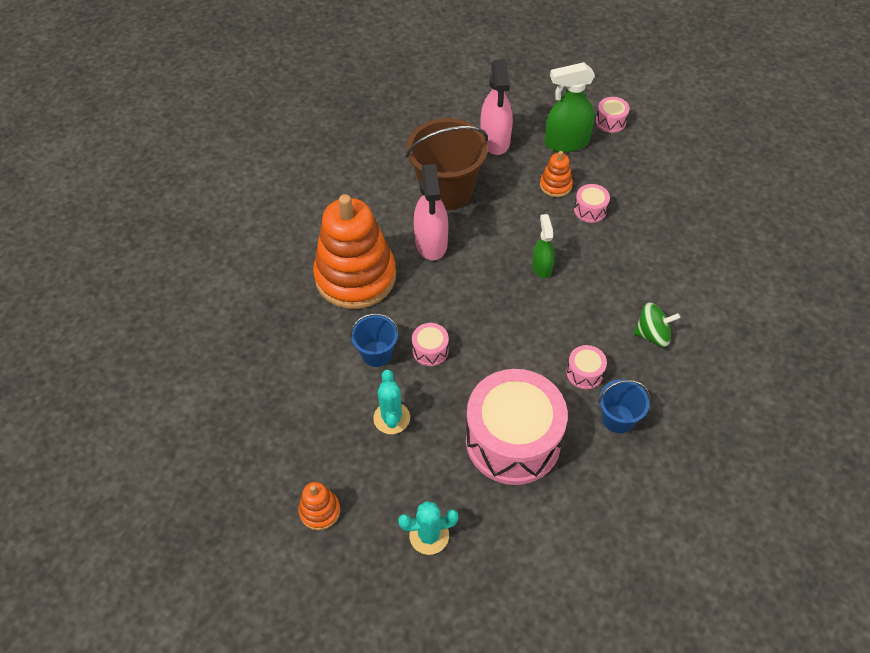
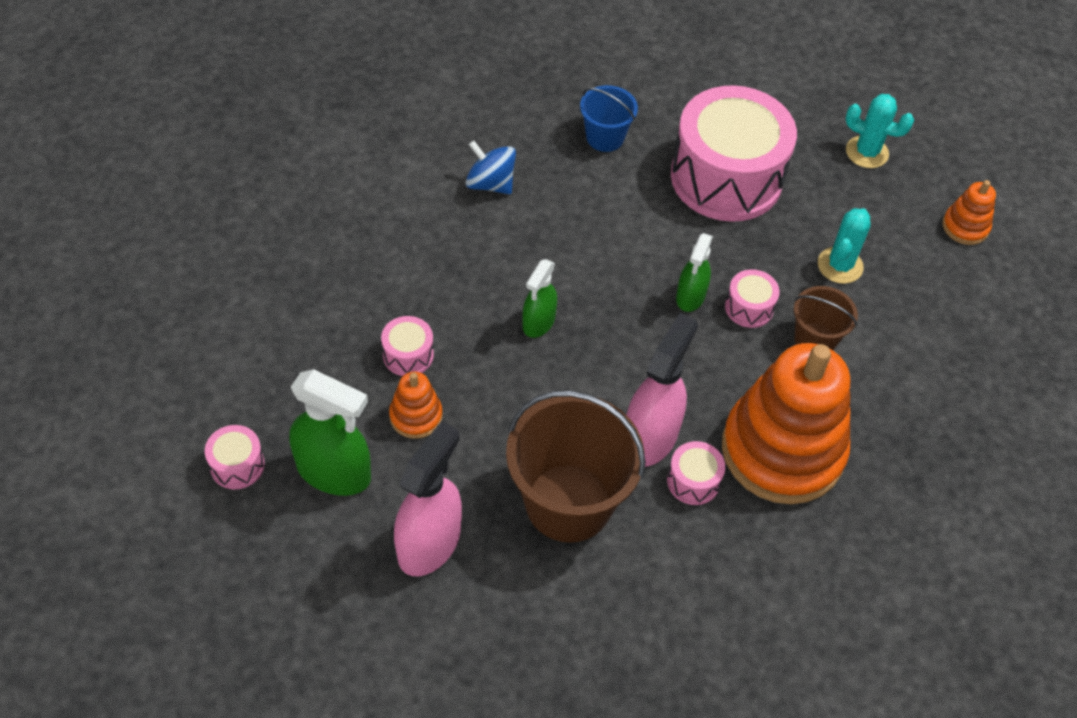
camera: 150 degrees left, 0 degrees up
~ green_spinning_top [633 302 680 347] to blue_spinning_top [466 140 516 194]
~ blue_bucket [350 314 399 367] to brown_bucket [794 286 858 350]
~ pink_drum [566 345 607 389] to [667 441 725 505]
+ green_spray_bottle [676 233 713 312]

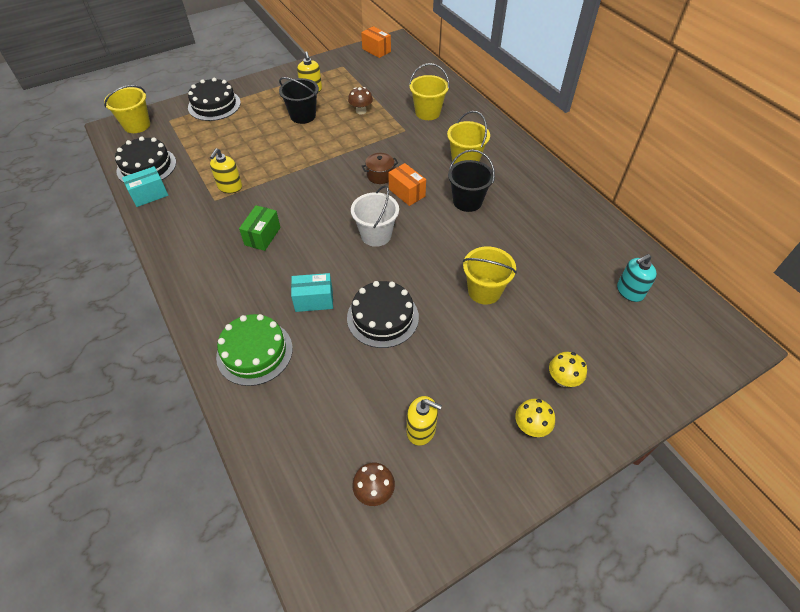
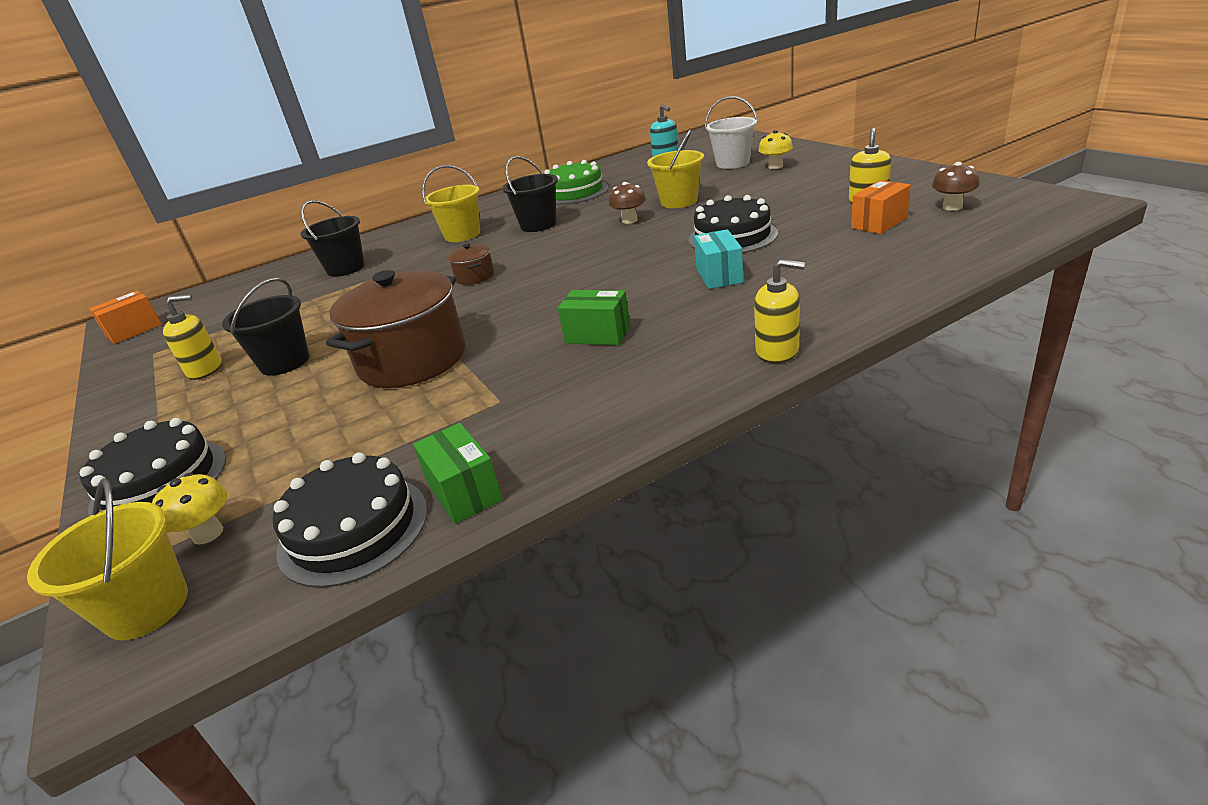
camera: 85 degrees left, 20 degrees down
~ yellow_bucket [409 63 449 120] to black_bucket [300 200 365 277]
~ brown_mushroom [348 87 373 115] to [609 182 646 224]
~ yellow_soap_dispenser [210 148 242 193] to [754 259 805 363]
~ orange_box [388 163 426 206] to [851 180 911 234]
~ turquoise_box [122 166 168 207] to green_box [413 423 503 524]
~ white_bucket [351 185 399 247] to [705 96 758 169]
~ green_cake [216 314 293 386] to [544 160 609 205]
~ yellow_mushroom [515 399 555 437] to [152 473 227 545]
+ brown_pot [326 270 465 388]

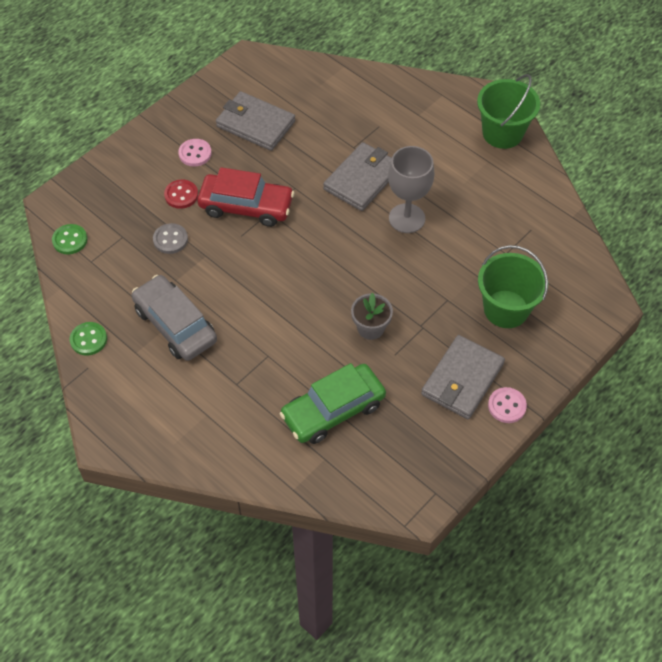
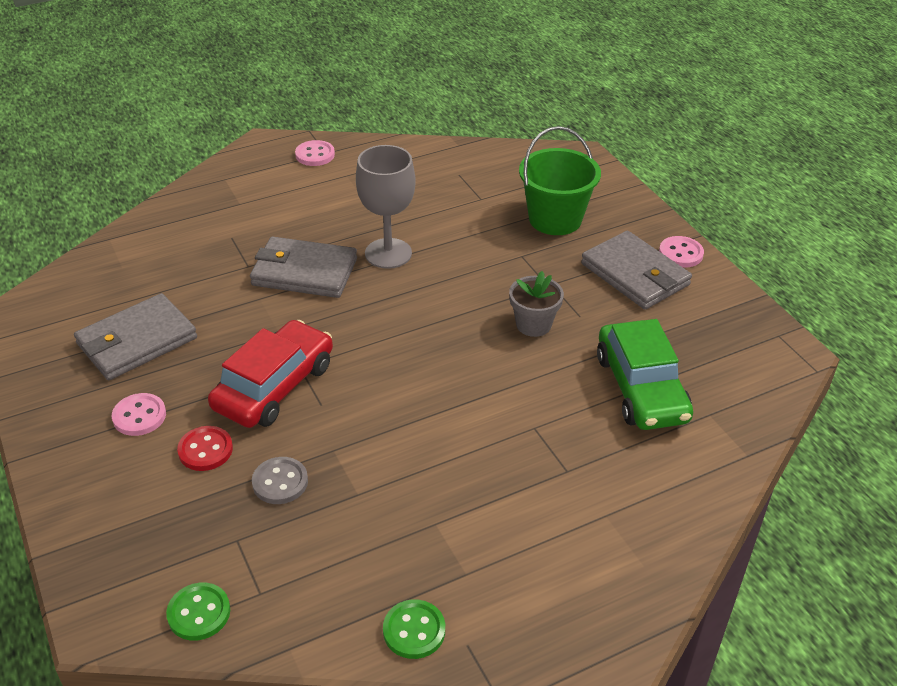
camera: 70 degrees left, 15 degrees down
~ green_bucket [477 74 540 149] to pink_button [295 140 335 166]
~ grey_wallet [323 142 392 211] = [250 237 357 298] 45 degrees counterclockwise
- grey_car [132 275 217 361]

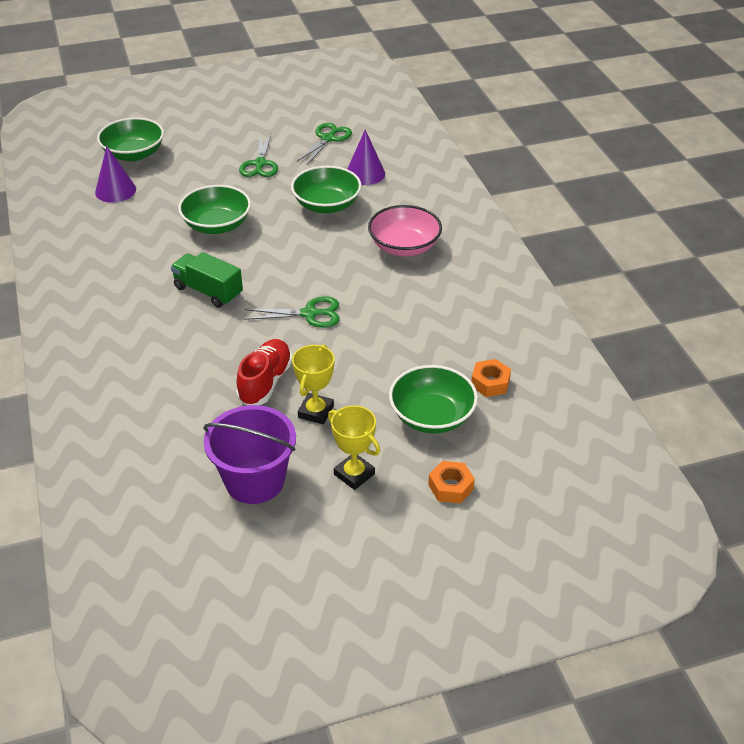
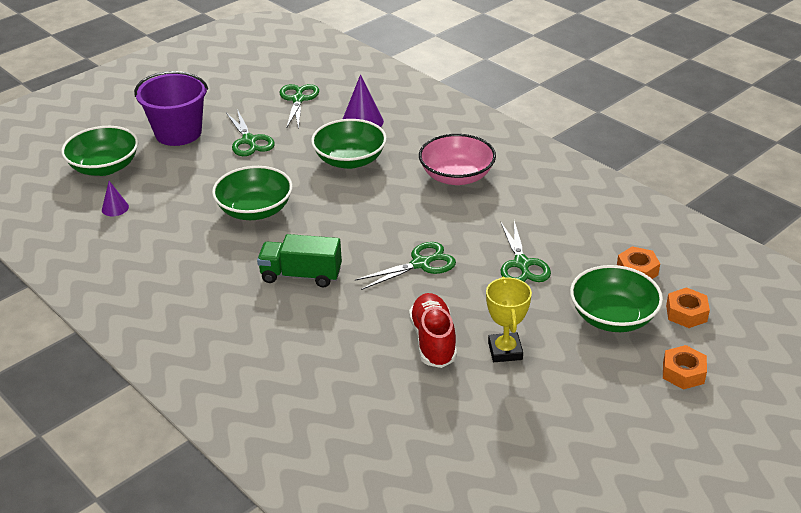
camera: 25 degrees left, 5 degrees down
~ purple_cone [95 146 136 203] = [102 181 129 216] x0.57
~ purple_bucket [203 405 296 504] to [134 71 208 146]
- yellow_trophy [328 405 380 490]
+ green_scissors [500 221 551 282]
+ orange_nut [666 287 710 328]

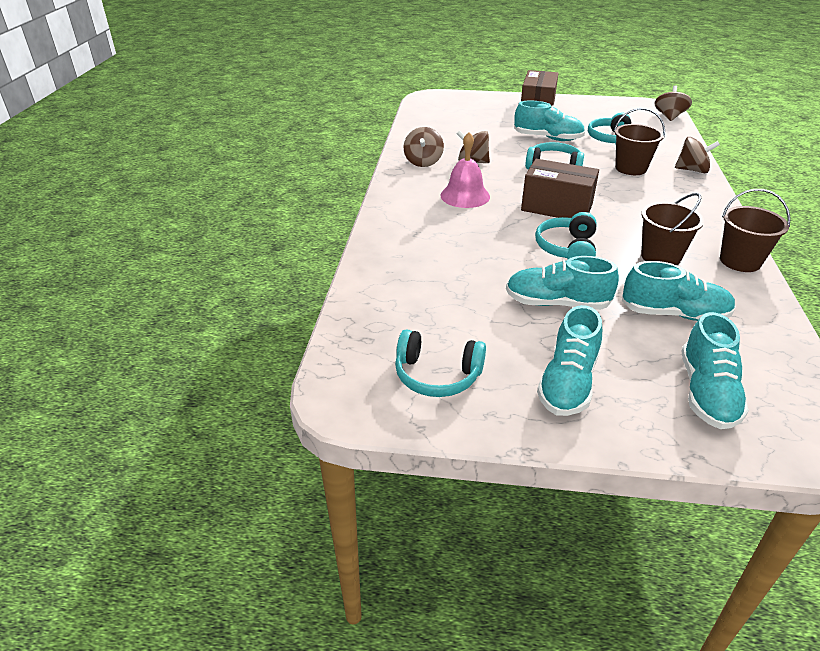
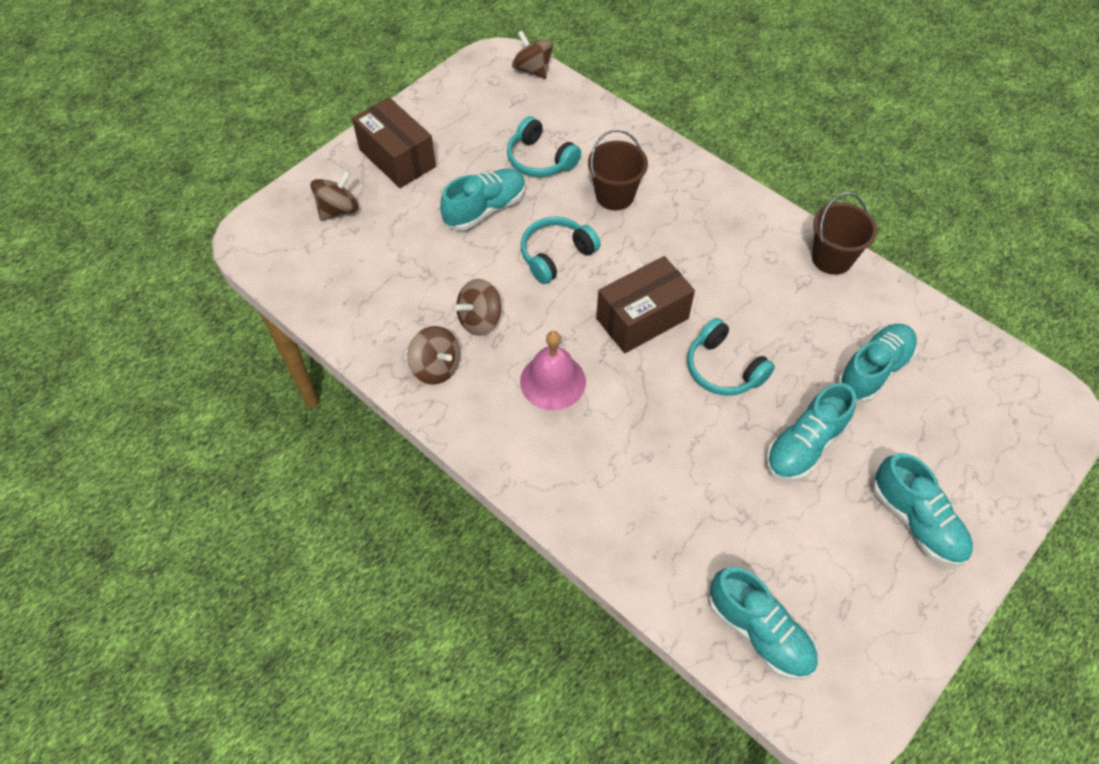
camera: 55 degrees left, 20 degrees up
~ brown_spinning_top [675 137 720 173] to [311 170 359 221]
- brown_bucket [641 193 704 265]
~ turquoise_shoe [681 312 749 429] to [709 567 818 680]
- turquoise_headphones [395 329 486 397]

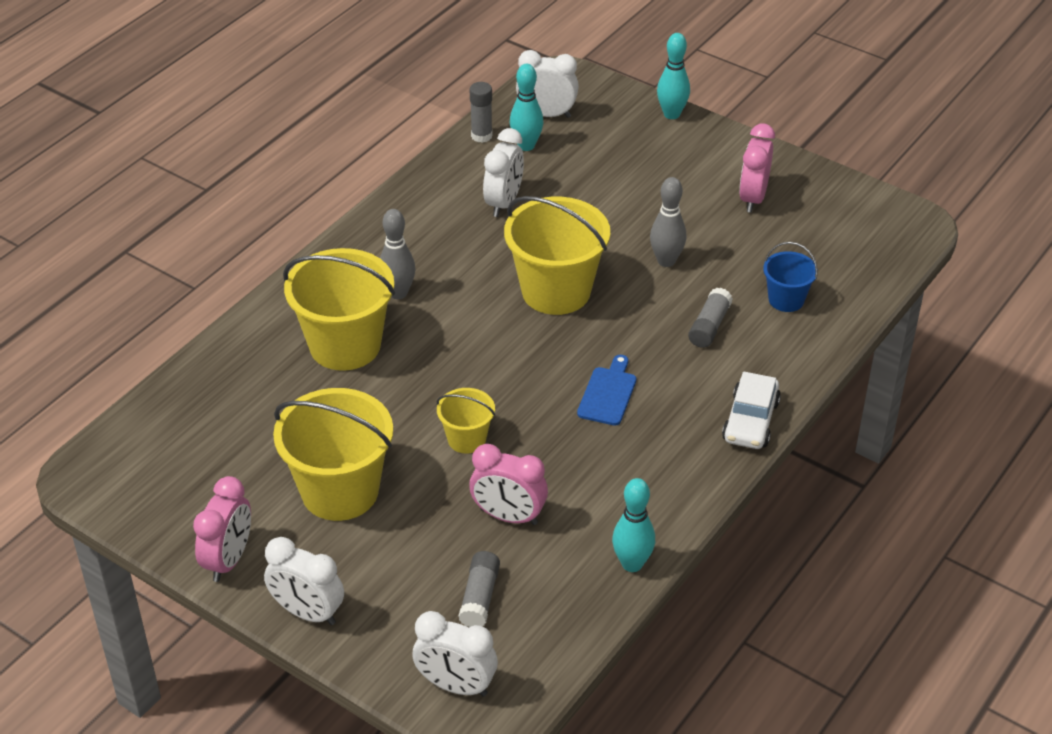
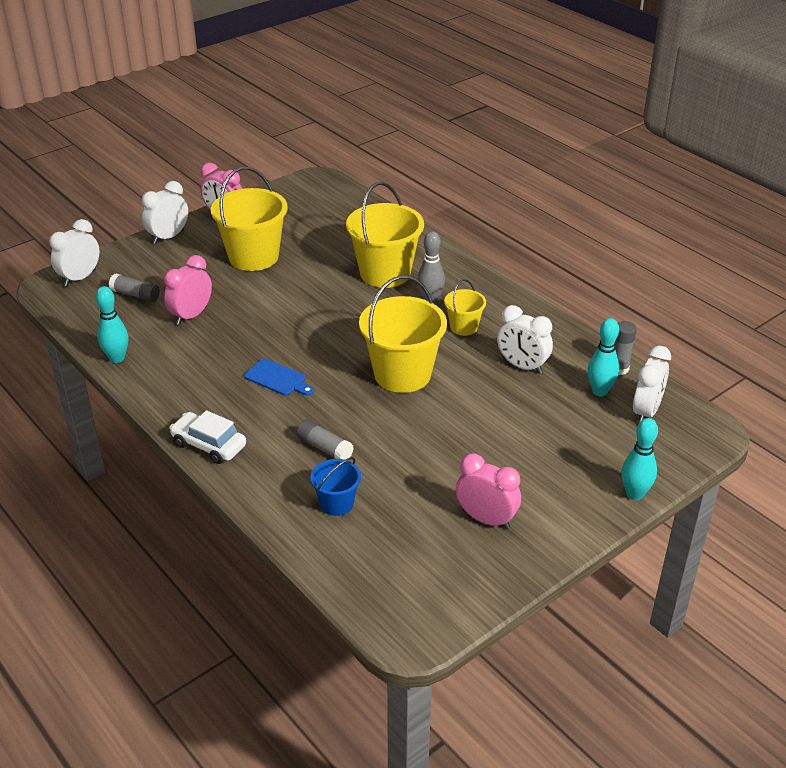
camera: 105 degrees right, 5 degrees down
- grey_bowling_pin [650 177 686 267]
~ yellow_bucket [437 388 495 454] to [444 279 486 336]

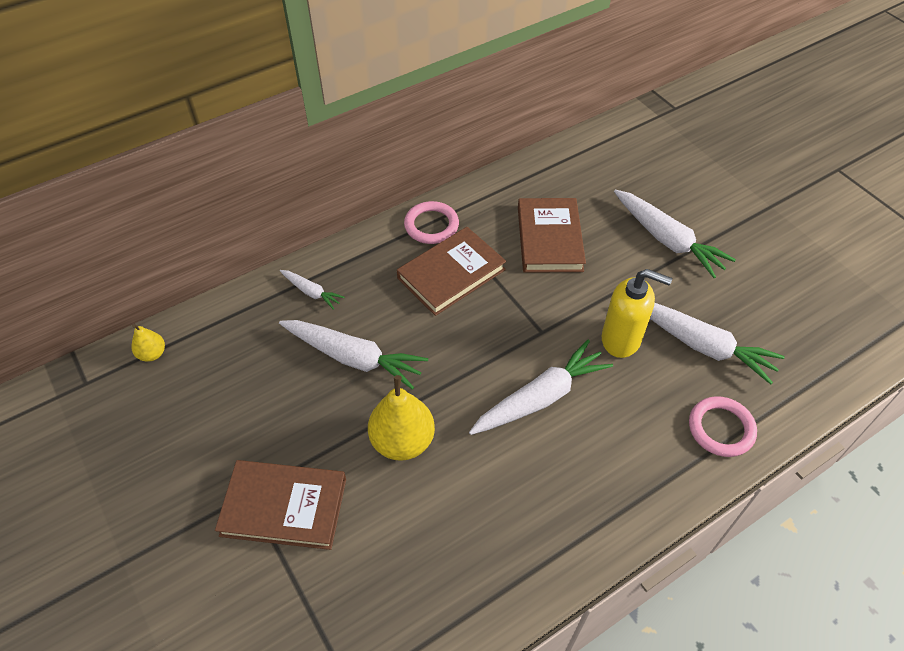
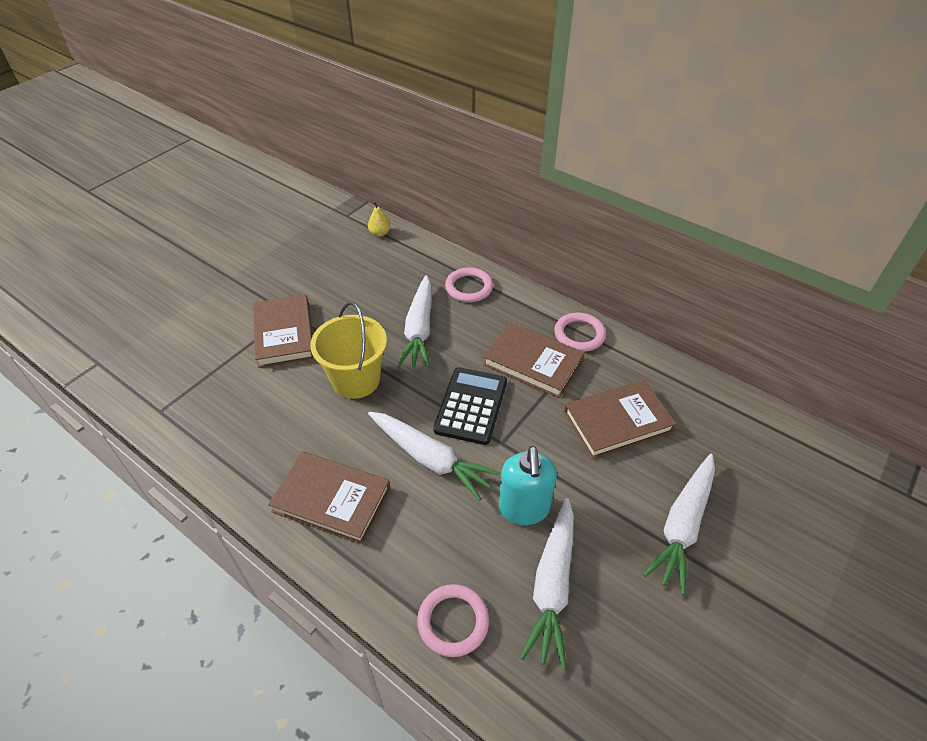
camera: 70 degrees right, 5 degrees down
~ yellow_soap_dispenser [602 269 672 358] to turquoise_soap_dispenser [499 446 557 525]
~ white_carrot [280 270 345 310] to pink_ring [445 268 493 302]
~ yellow_pear [368 375 435 461] to yellow_bucket [310 302 387 399]
+ black_calculator [433 367 507 445]
+ brown_book [268 451 391 544]

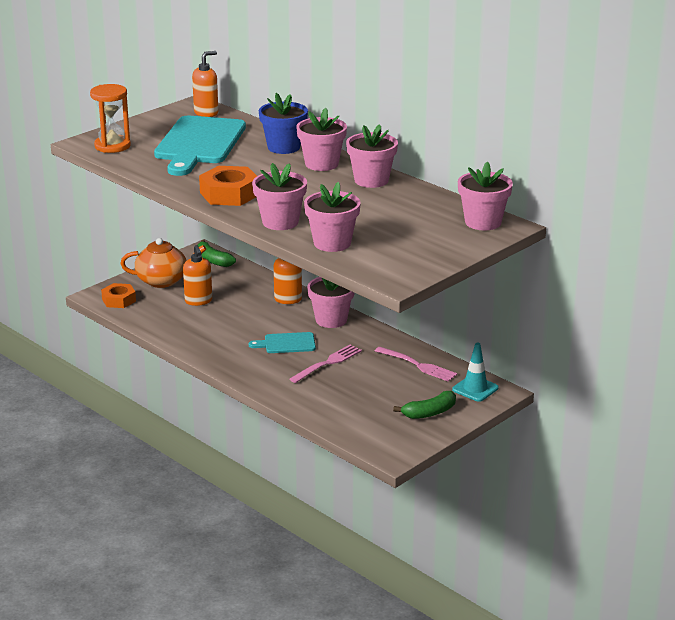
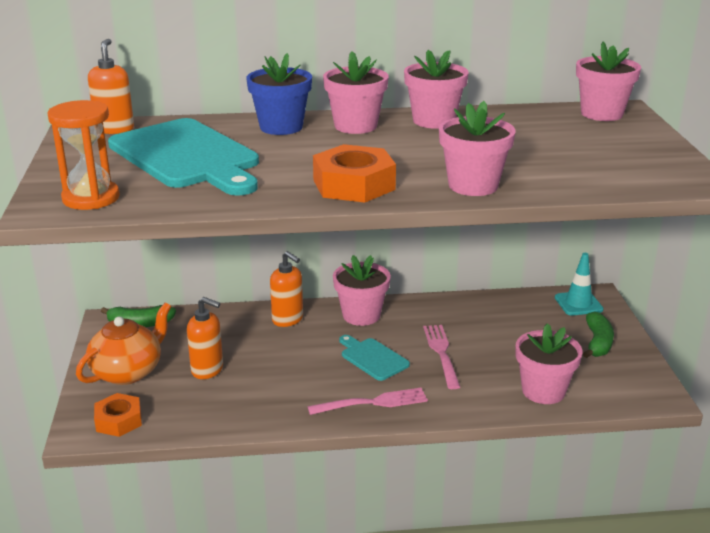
camera: 50 degrees left, 0 degrees up
~ pink_flower_pot [304 182 361 252] to [516 323 582 404]
~ turquoise_cutting_board [249 332 316 353] = [339 335 410 381] 105 degrees clockwise
~ pink_fork [375 347 457 382] to [308 388 428 415]

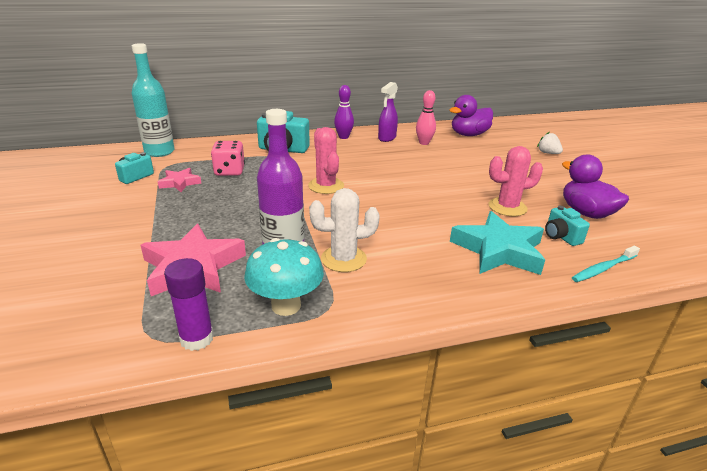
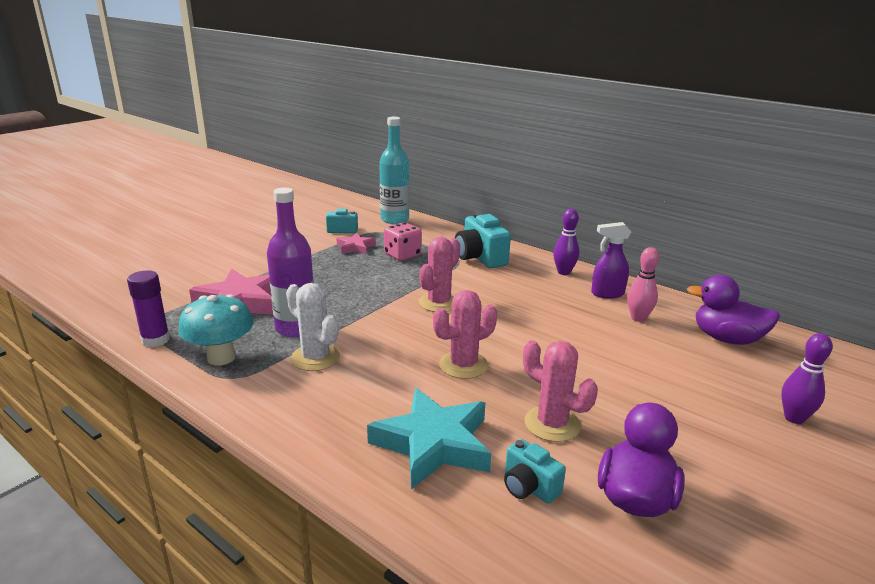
camera: 55 degrees right, 5 degrees down
~ white_strawberry [537 132 563 154] to purple_bowling_pin [781 333 833 424]
~ turquoise_camera [545 206 590 246] = [504 439 566 504] 75 degrees counterclockwise
- turquoise_toothbrush [572 246 640 282]
+ pink_cactus [433 290 497 379]

